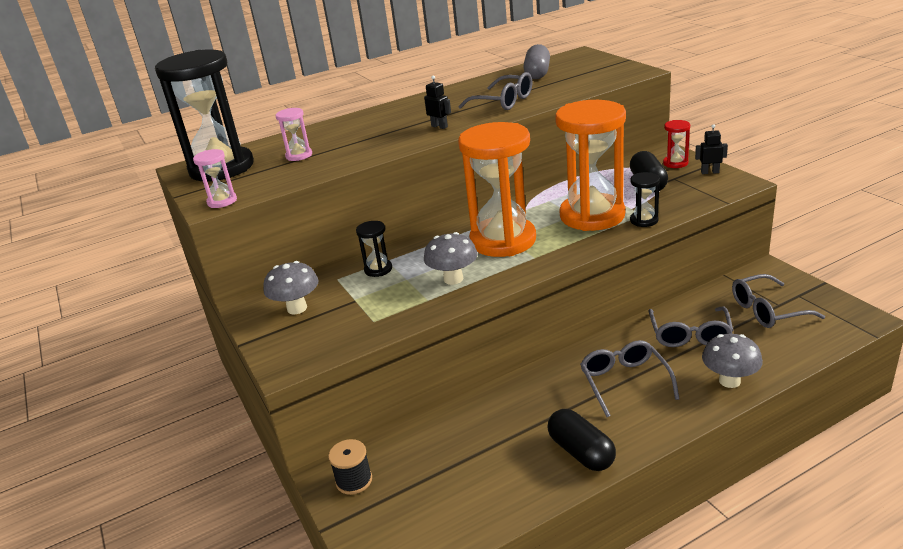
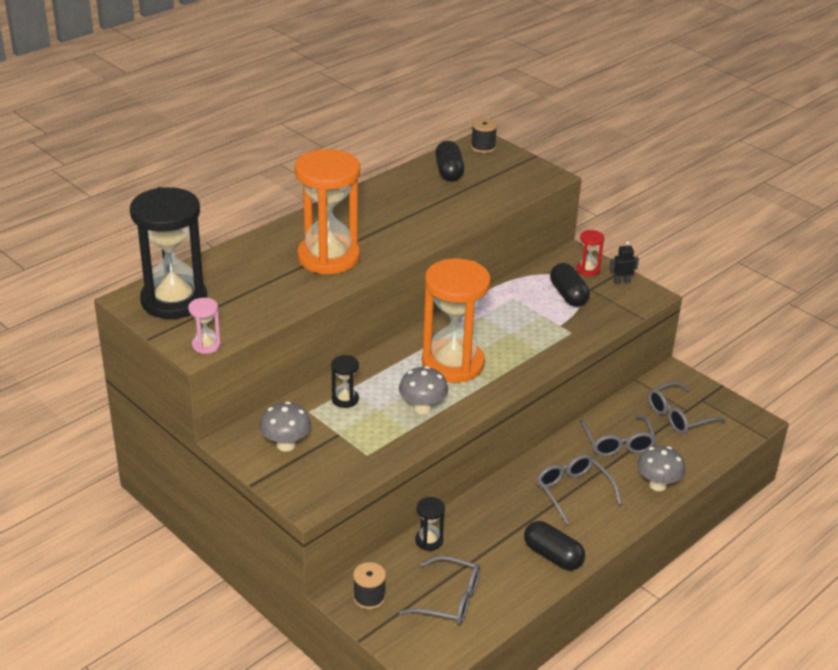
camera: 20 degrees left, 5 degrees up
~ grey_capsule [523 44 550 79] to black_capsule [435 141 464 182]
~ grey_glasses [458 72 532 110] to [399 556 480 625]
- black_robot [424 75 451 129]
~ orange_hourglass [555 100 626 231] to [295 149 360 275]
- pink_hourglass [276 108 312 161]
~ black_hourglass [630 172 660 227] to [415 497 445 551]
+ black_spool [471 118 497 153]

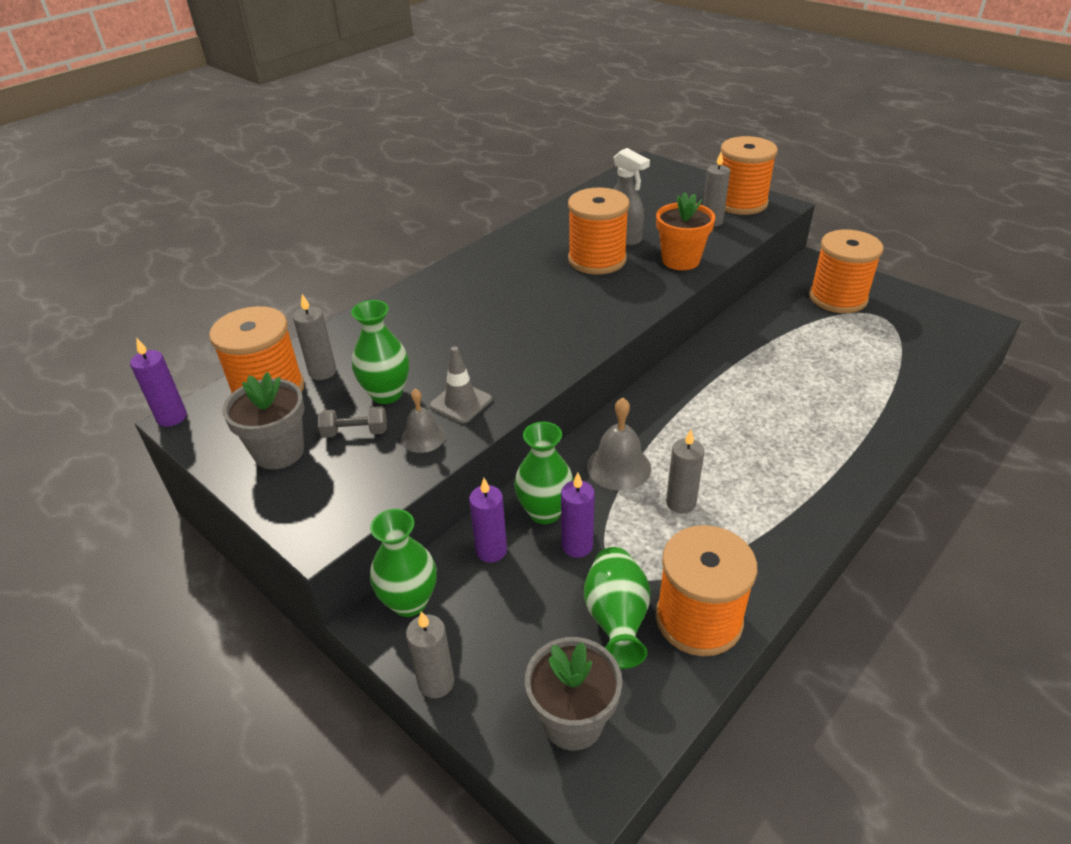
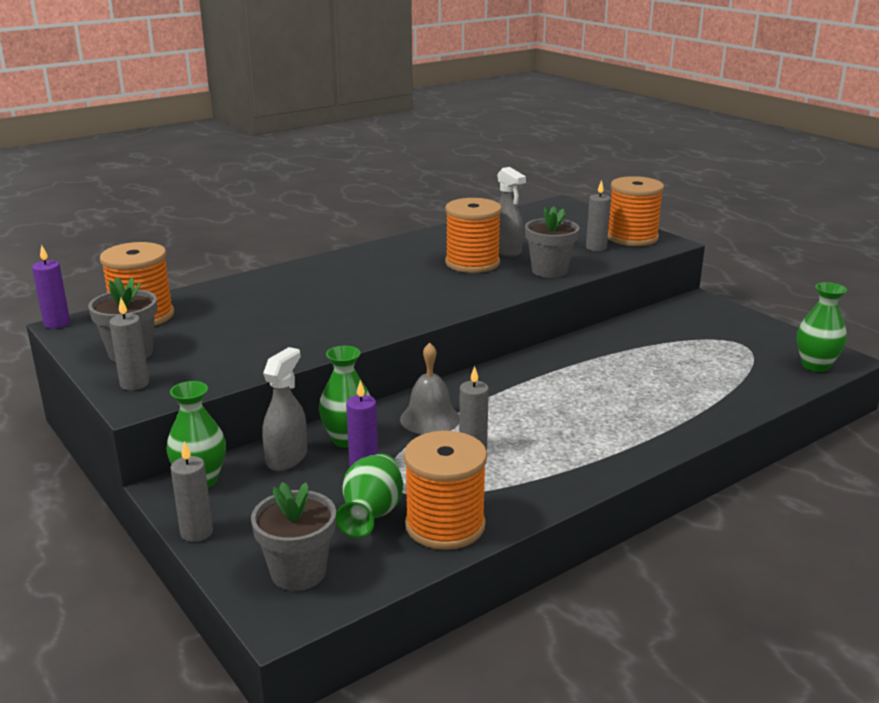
camera: 10 degrees right, 15 degrees down
~ orange_flower_pot [656 192 715 270] to grey_flower_pot [525 206 579 278]
- orange_spool [809 229 883 313]
~ grey_candle [293 294 336 380] to [109 298 149 391]
~ green_vase [351 300 409 404] to [797 282 847 372]
- grey_traffic_cone [430 346 492 424]
- grey_bell [401 389 446 453]
- grey_dumbbell [318 406 387 438]
~ purple_candle [469 478 507 563] to grey_spray_bottle [263 347 307 471]

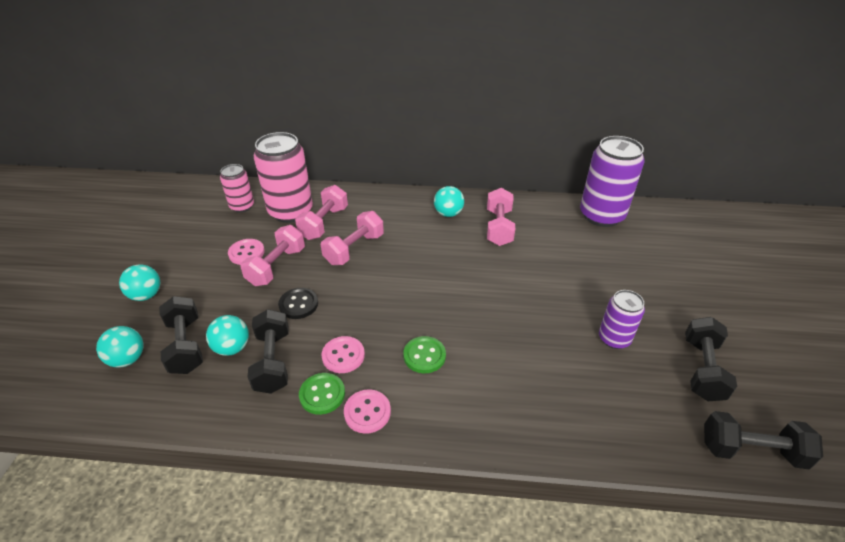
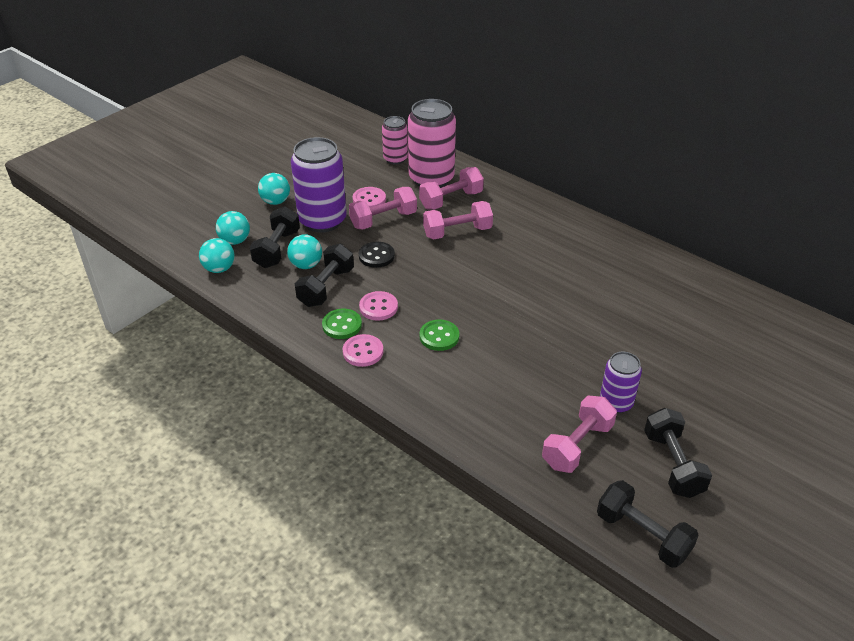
camera: 35 degrees right, 0 degrees up
~ purple_can [580 136 644 227] to [291 137 347 232]
~ turquoise_ball [434 186 464 217] to [199 238 235 273]
~ pink_dumbbell [487 188 515 246] to [542 395 617 473]
~ black_dumbbell [685 317 737 401] = [644 408 712 498] 60 degrees counterclockwise

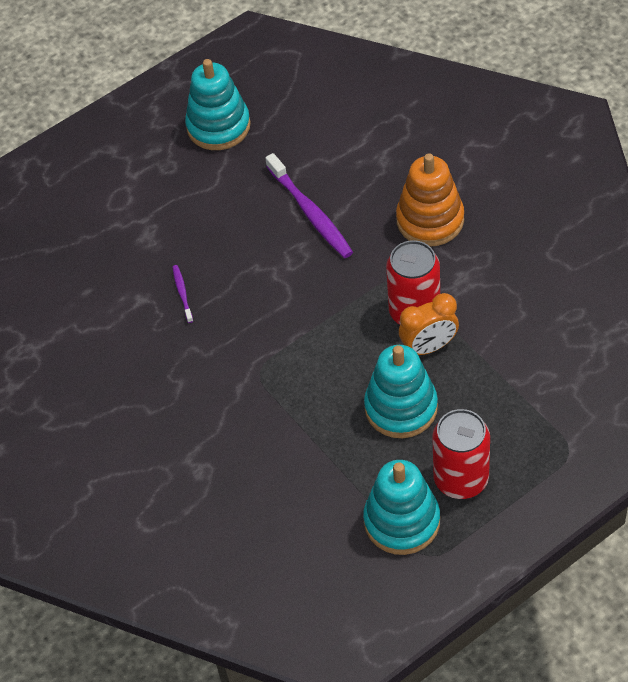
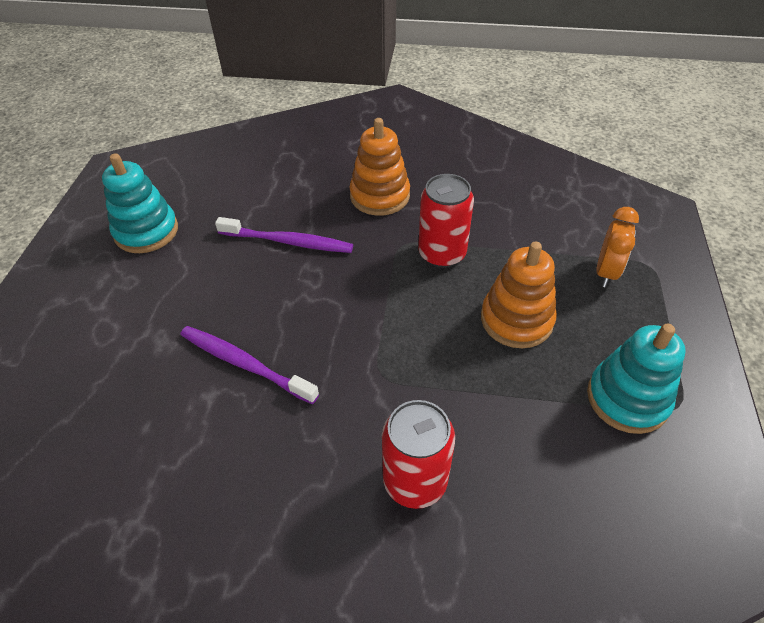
camera: 50 degrees left, 5 degrees down
~ purple_toothbrush [173 265 193 323] = [180 326 319 404] x2.08
~ orange_clock [399 293 459 355] to [596 207 639 287]
~ turquoise_stacking_toy [364 345 438 438] to orange_stacking_toy [481 242 557 348]
~ red_can [432 409 490 499] to [382 400 455 509]

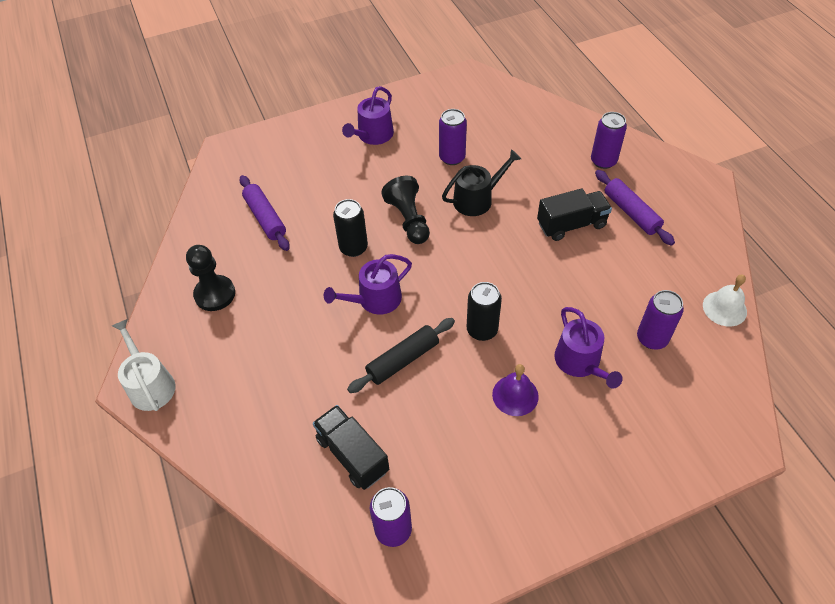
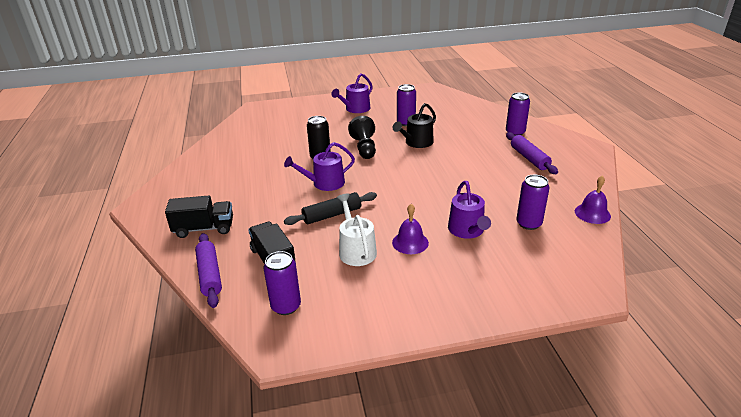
camera: 10 degrees right, 20 degrees down
~ black_watering_can [442 149 521 216] = [393 103 436 148] 150 degrees clockwise
~ purple_rolling_pin [239 175 290 251] to [195 233 222 308]
~ black_truck [537 188 612 241] to [165 196 233 238]
- black_pawn [186 245 235 311]
~ white_bell [703 274 747 326] to purple_bell [575 176 611 224]
- black_can [467 282 502 341]
~ white_watering_can [112 319 176 411] to [337 193 377 266]

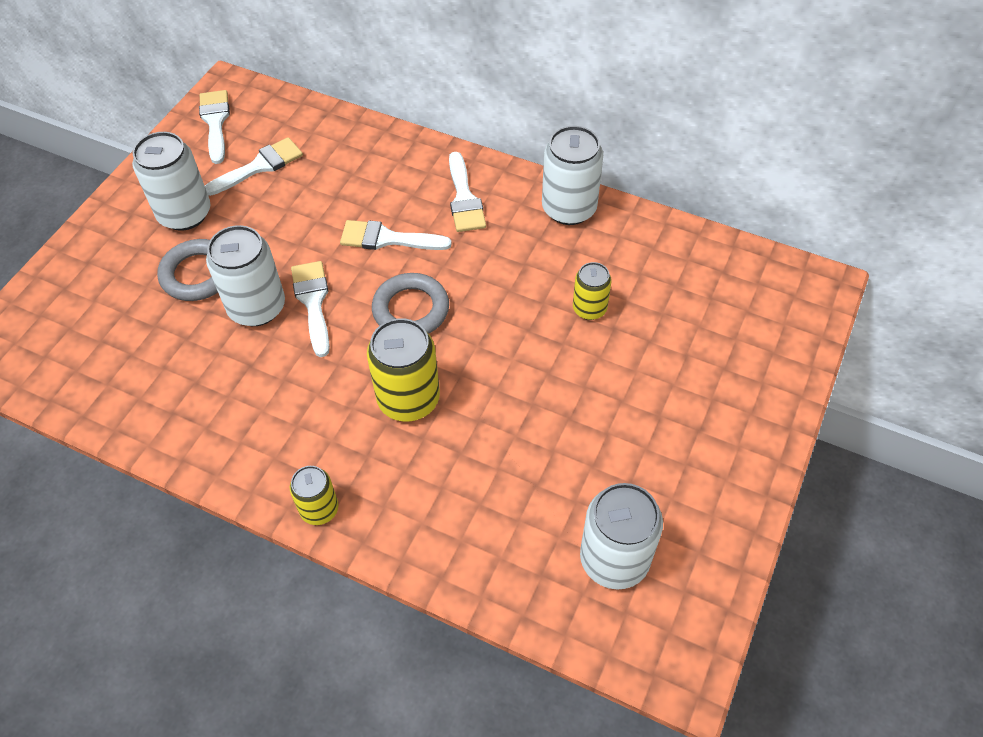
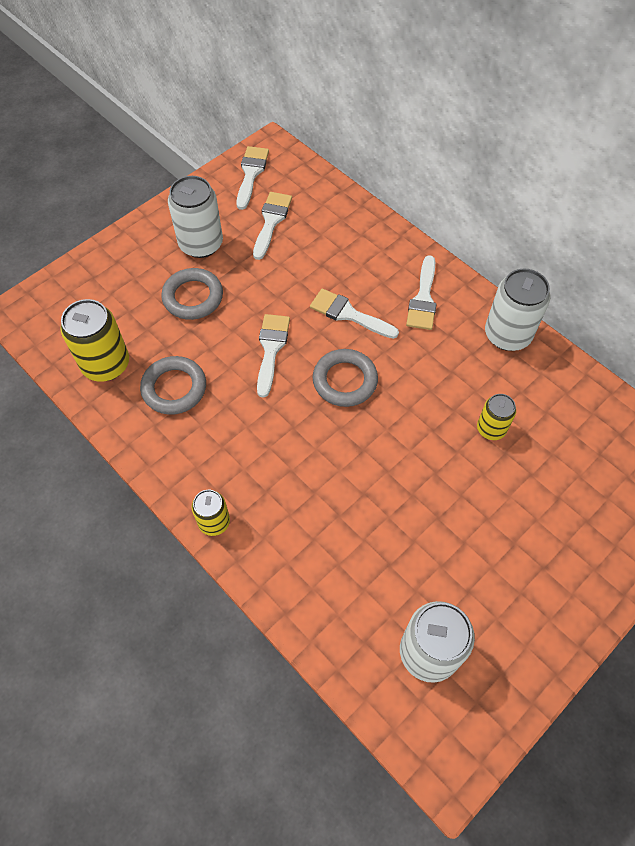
camera: 20 degrees right, 5 degrees up
~ white_brush [205 137 303 196] = [253 192 292 260] 60 degrees counterclockwise
- white_can [206 225 285 326]
~ yellow_can [367 318 440 421] to [60 299 129 382]
+ grey_ring [140 356 206 415]

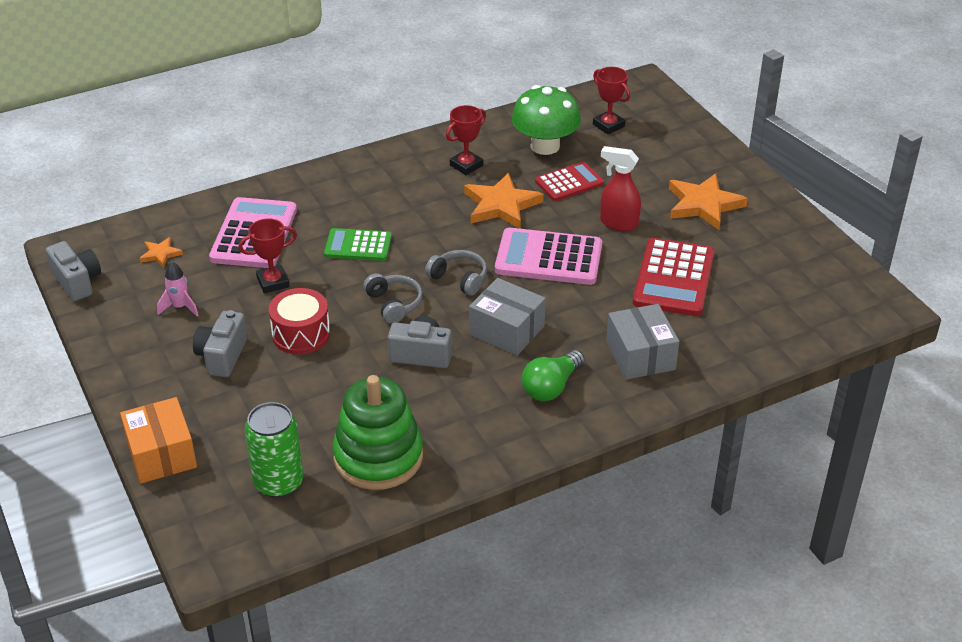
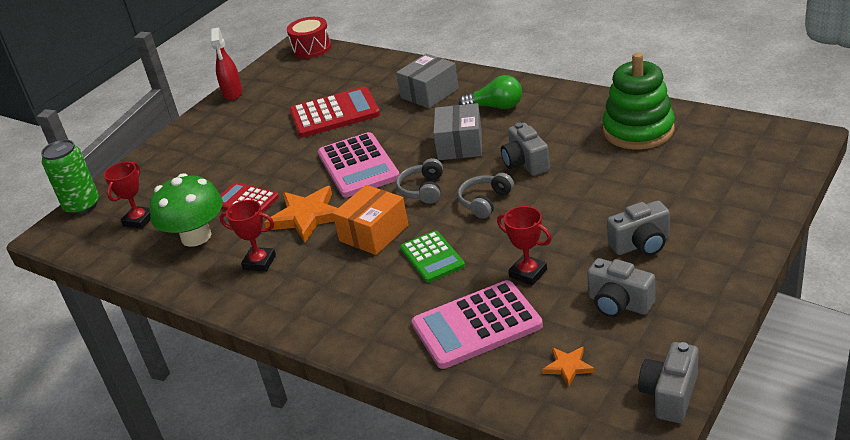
camera: 115 degrees left, 5 degrees down
~ red_spray_bottle [600 146 641 231] to [210 27 242 101]
- orange_star [669 173 748 230]
~ pink_rocket [157 262 199 317] to grey_camera [587 258 655 318]
~ red_drum [269 288 330 354] to [287 17 331 59]
~ orange_box [120 397 197 484] to [333 185 408 255]
~ green_can [245 402 303 498] to [41 140 99 215]

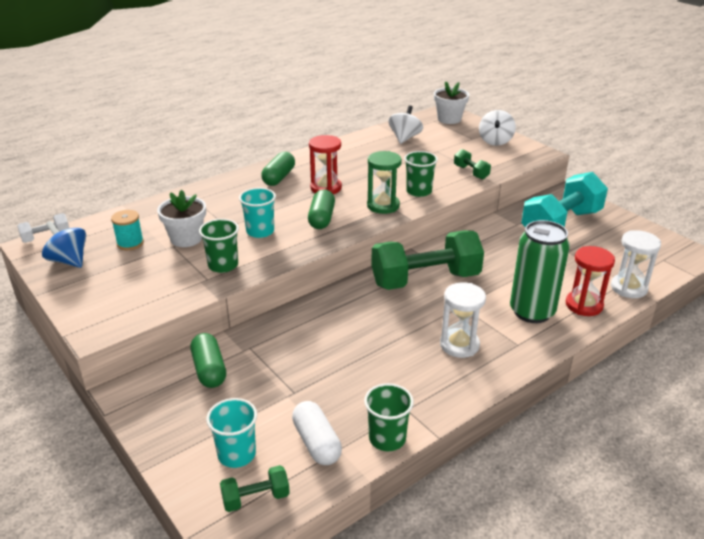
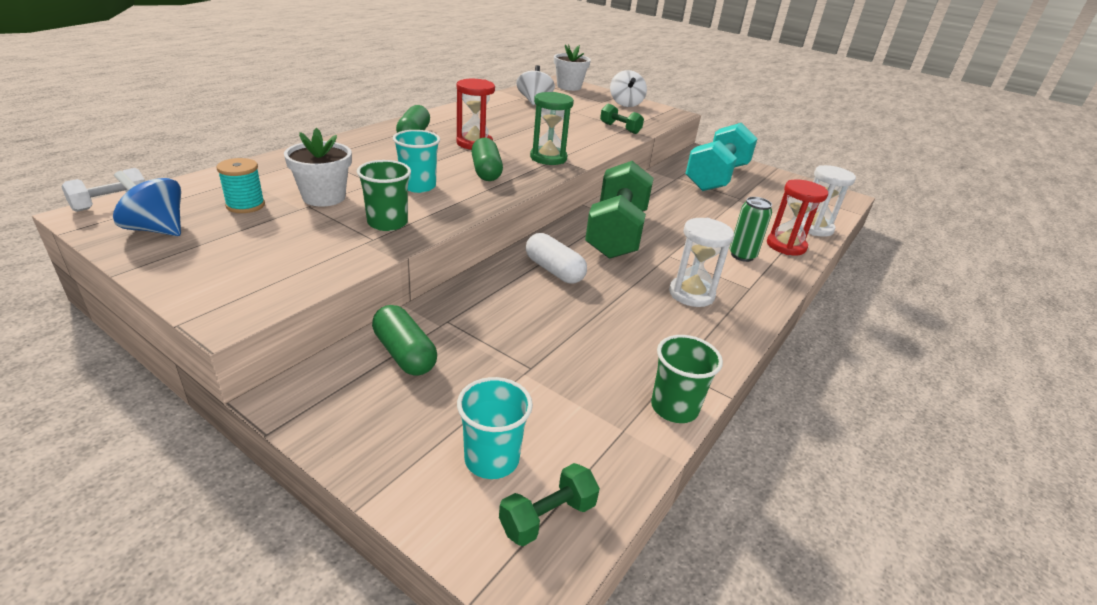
camera: 20 degrees left, 0 degrees up
- green_cup [404 151 438 197]
~ green_can [510 220 570 323] = [729 197 772 262] x0.56
~ green_dumbbell [371 230 484 290] = [585 161 654 259] 45 degrees counterclockwise
~ white_capsule [292 401 342 465] to [526 233 587 284]

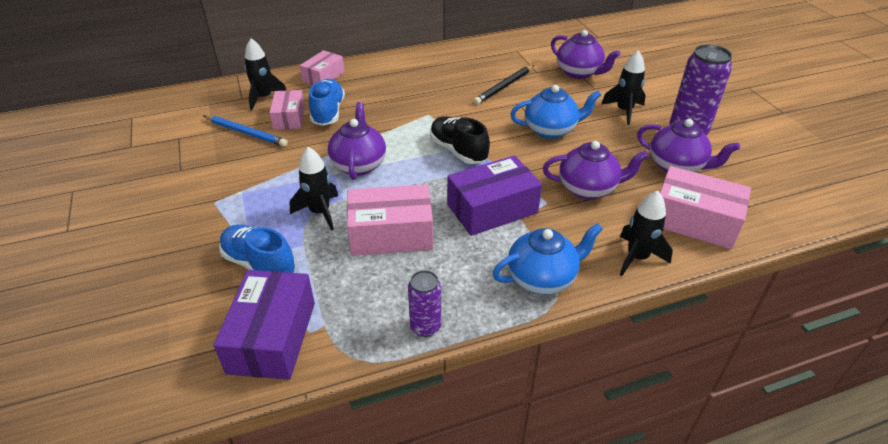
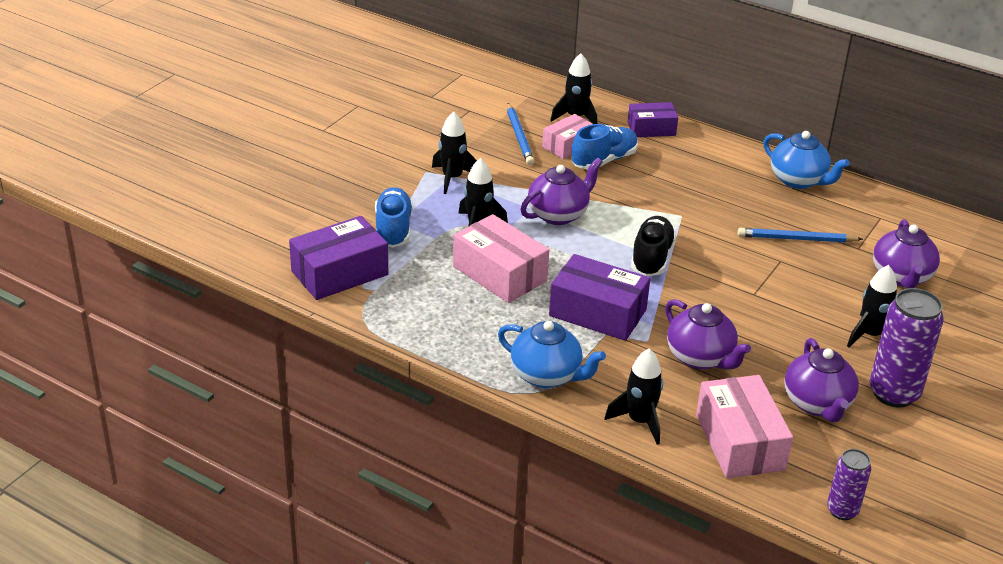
camera: 50 degrees right, 5 degrees down
~ pink_box [300 50 344 85] to purple_box [628 102 678 137]
~ black_pencil [473 65 534 105] to blue_pencil [738 228 863 243]
~ blue_teapot [511 85 601 139] to [763 131 850 189]
~ purple_can [408 270 441 337] to [827 449 871 520]
+ black_rocket [432 112 477 194]

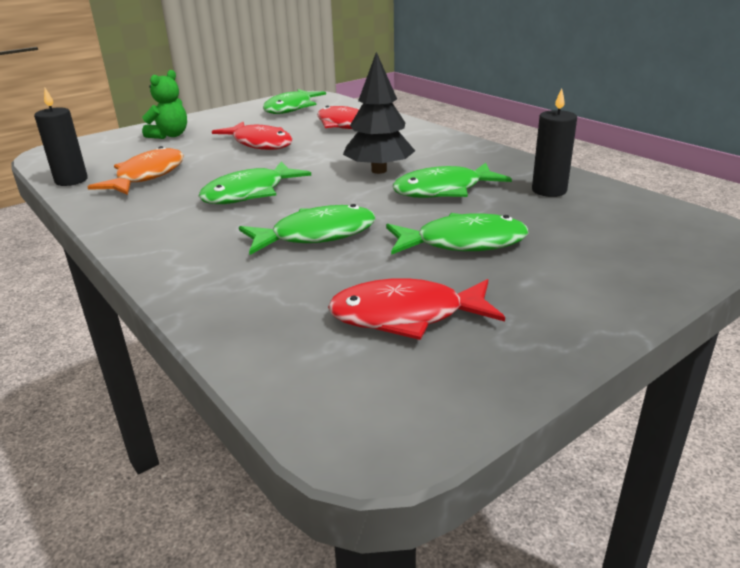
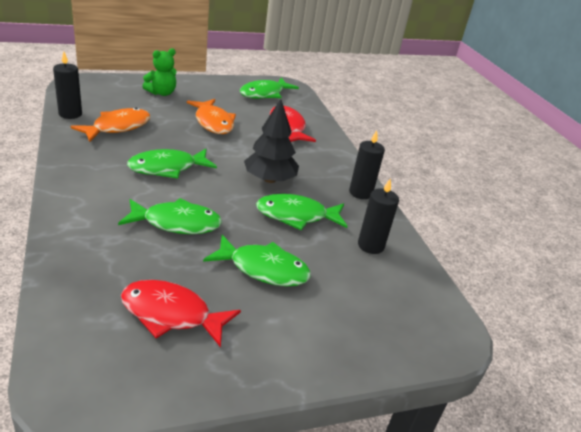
camera: 15 degrees right, 5 degrees up
~ red_fish [212 122 293 150] to orange_fish [187 99 236 134]
+ black_candle [349 130 385 199]

